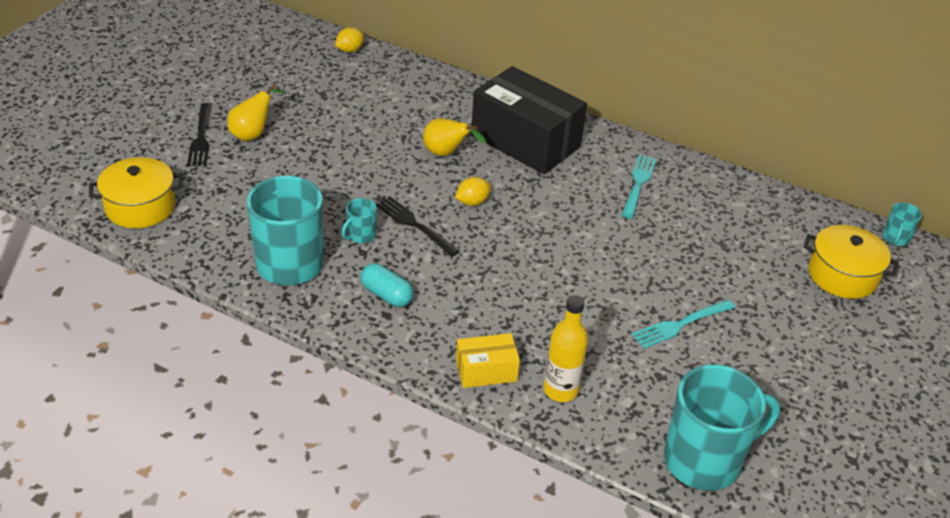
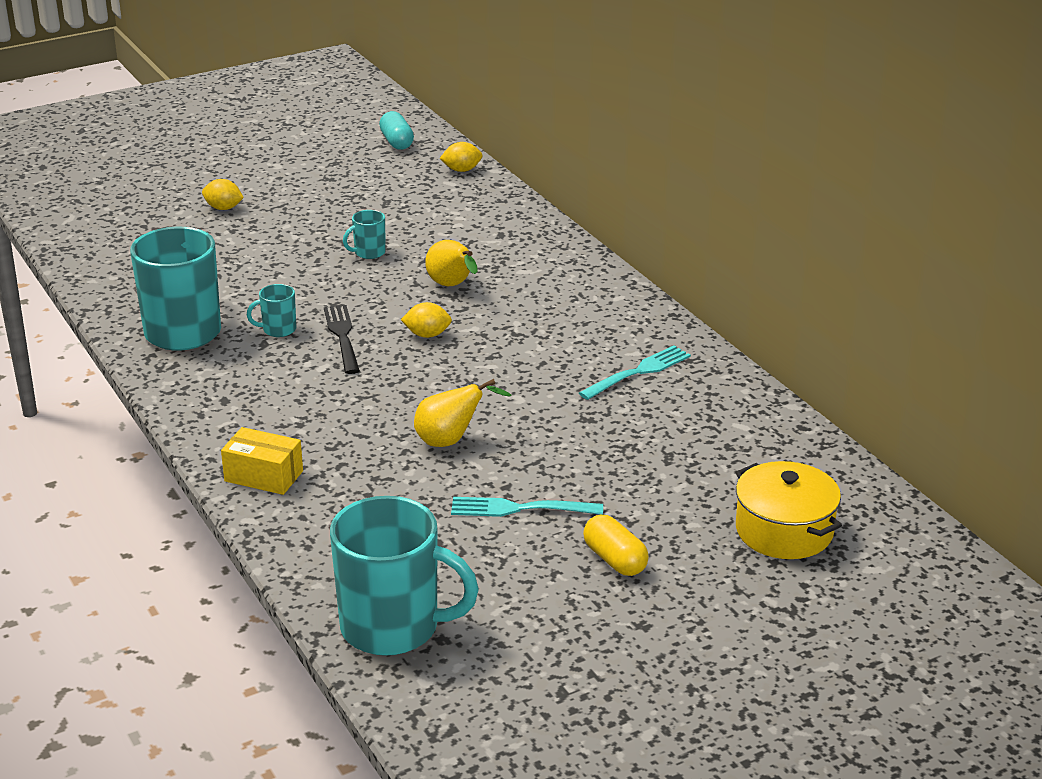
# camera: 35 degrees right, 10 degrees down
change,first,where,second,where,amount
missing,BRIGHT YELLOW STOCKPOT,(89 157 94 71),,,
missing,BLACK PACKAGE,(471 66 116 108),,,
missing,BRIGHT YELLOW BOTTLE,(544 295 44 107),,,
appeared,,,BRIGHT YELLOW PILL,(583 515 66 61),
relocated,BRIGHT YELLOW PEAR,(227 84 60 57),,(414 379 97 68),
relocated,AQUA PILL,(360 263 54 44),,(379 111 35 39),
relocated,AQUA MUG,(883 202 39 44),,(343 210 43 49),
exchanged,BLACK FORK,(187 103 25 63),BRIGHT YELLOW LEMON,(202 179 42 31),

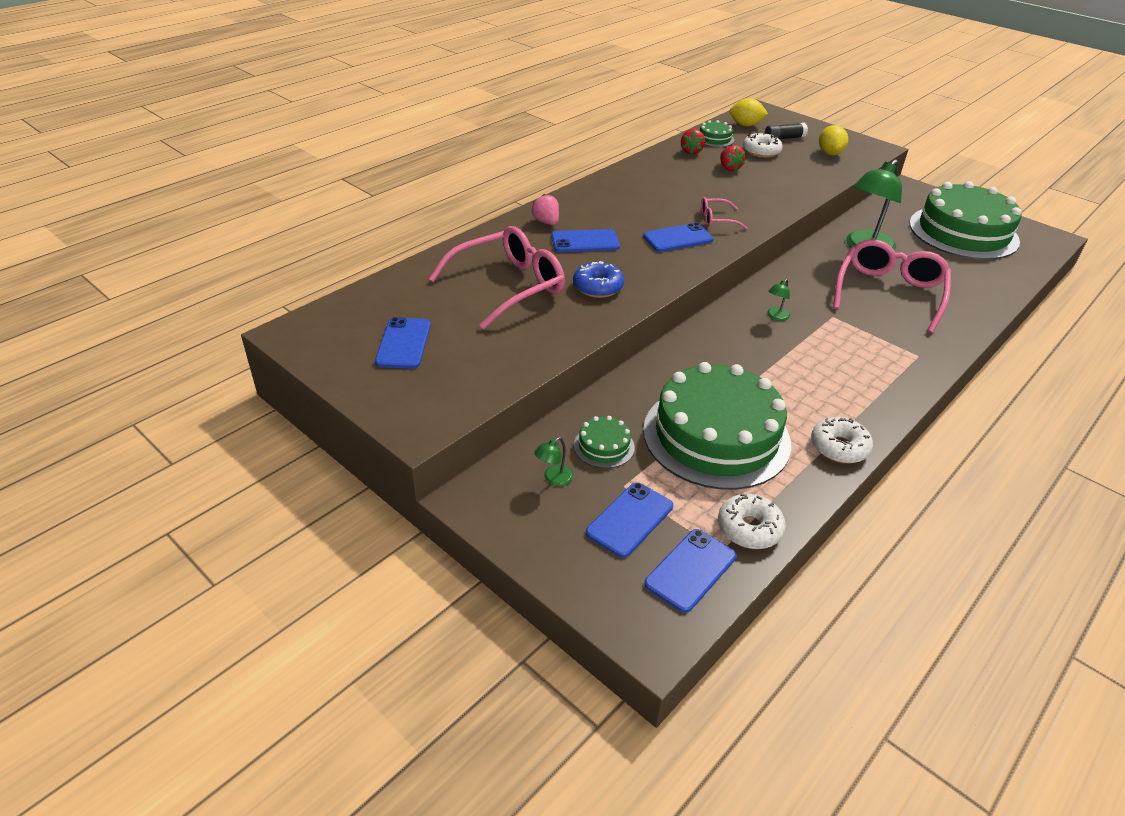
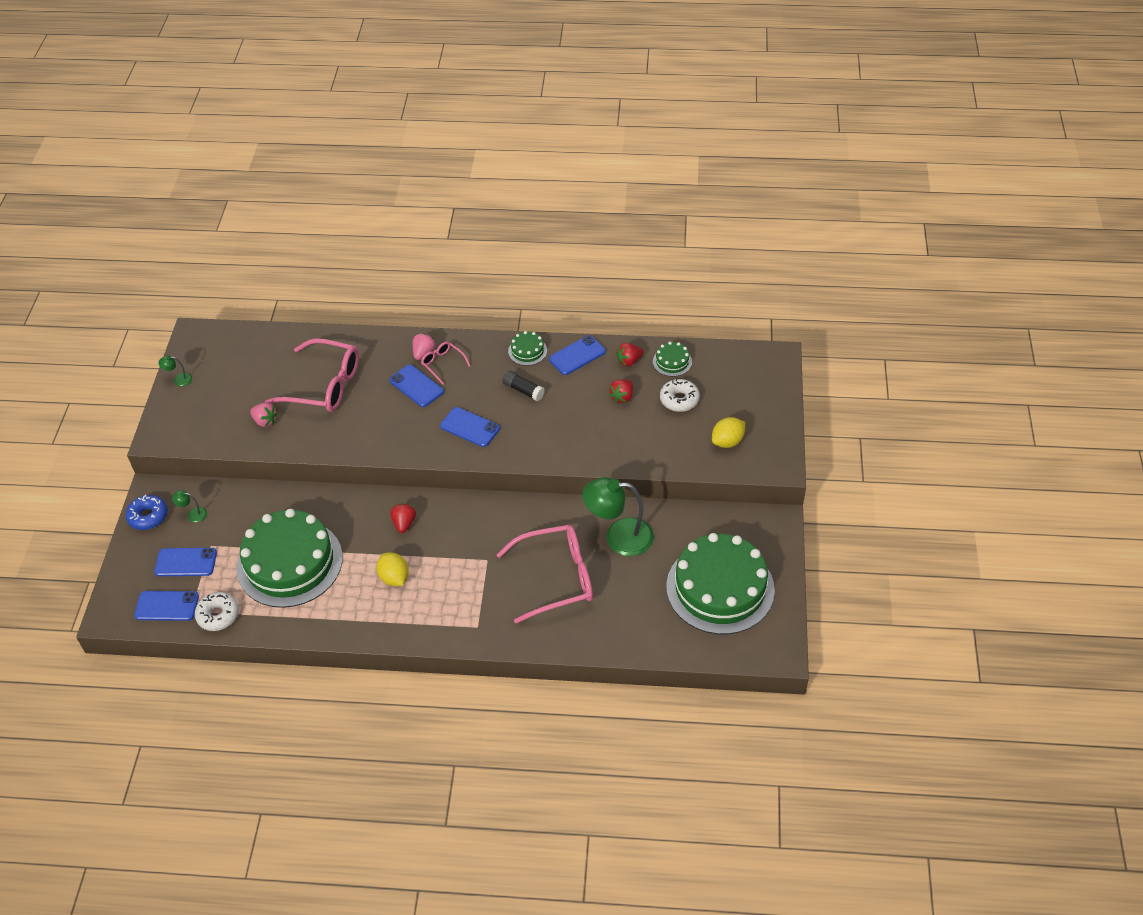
# camera: 55 degrees right, 10 degrees up
change,first,where,second,where,amount
missing,SNOW-WHITE DOUGHNUT,(811 417 62 46),,,
appeared,,,ROSY STRAWBERRY,(250 403 28 24),
appeared,,,RED STRAWBERRY,(390 503 26 30),
relocated,COBALT SMARTPHONE,(375 317 56 52),,(549 335 57 40),
relocated,COBALT DOUGHNUT,(573 261 51 37),,(126 495 42 35),
relocated,LEAF-GREEN GATEAU,(574 416 61 52),,(508 331 39 35),
relocated,ROSY SPECTACLES,(701 197 46 32),,(421 342 49 42),
relocated,BRIGHT YELLOW LEMON,(729 98 39 28),,(377 552 32 34),
relocated,BLACK STICK OF GLUE,(765 123 43 16),,(503 371 42 30),
relocated,LEAF-GREEN READING LAMP,(767 279 23 42),,(158 356 34 30),

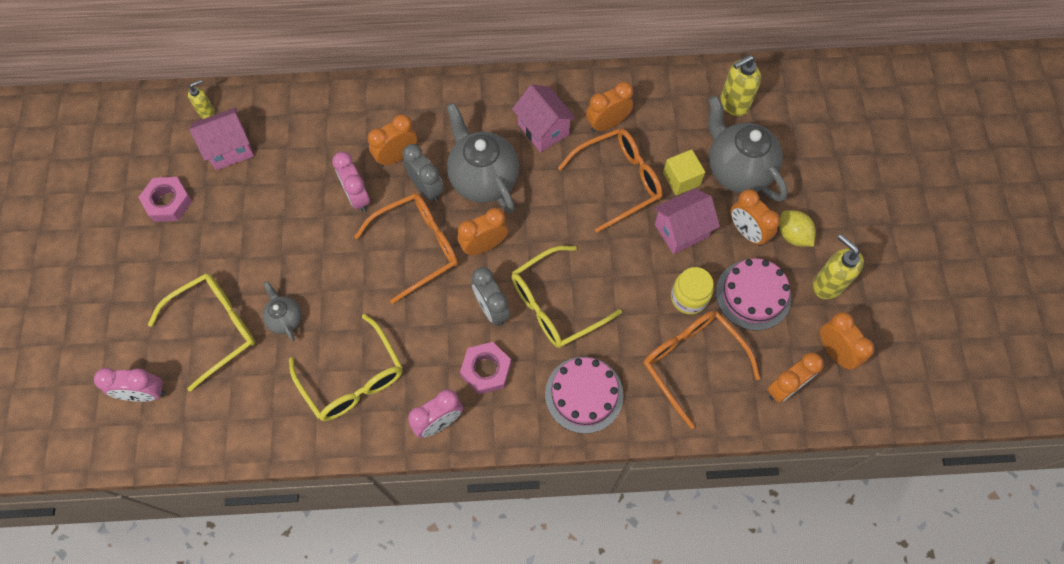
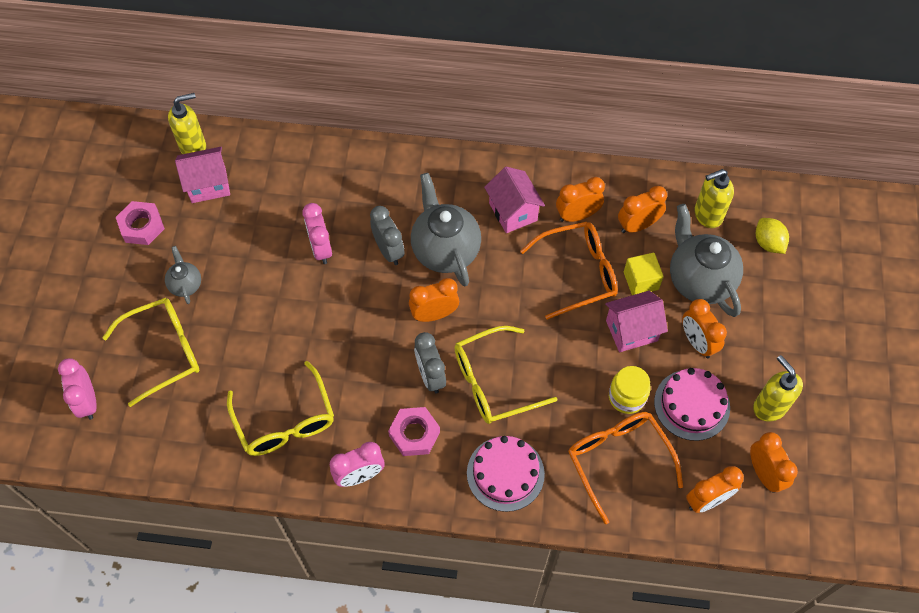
# camera: 10 degrees right, 5 degrees down
change,first,where,second,where,amount
missing,ORANGE SPECTACLES,(354 193 104 111),,,
relocated,GREY TEA POT,(263 281 39 60),,(165 246 36 58),
relocated,ORANGE ALARM CLOCK,(368 114 49 53),,(618 186 49 47),
relocated,BRIGHT YELLOW LEMON,(779 210 37 37),,(756 218 33 36),
spun,ROSY ALARM CLOCK,(94 368 72 34),,(58 358 39 62),60 degrees clockwise
size,BRIGHT YELLOW PUMP BOTTLE,(188 80 27 39),,(168 93 38 61),x1.70

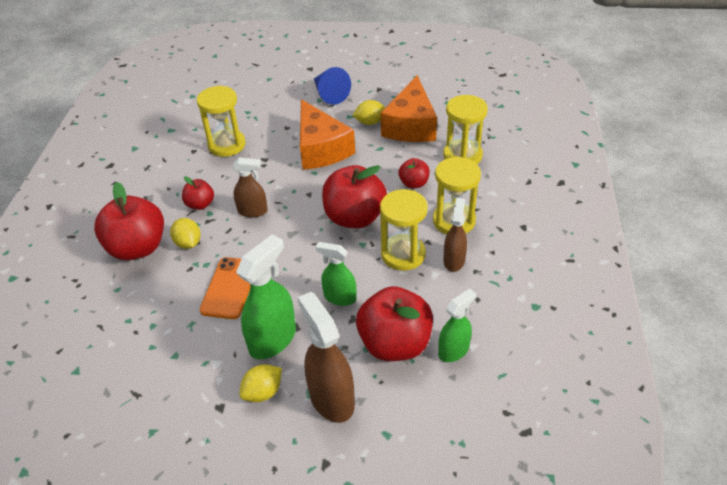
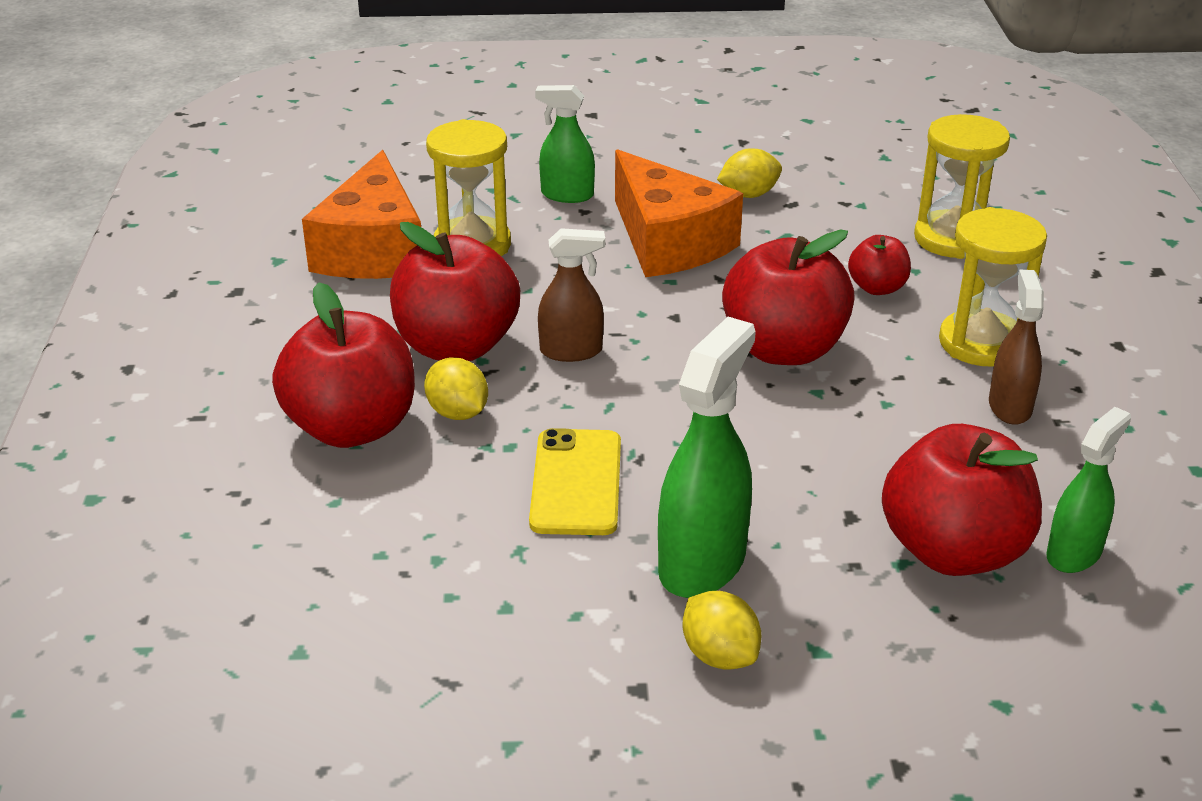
# camera: 10 degrees left, 10 degrees down
change,first,where,second,where,amount
missing,DARK BROWN SPRAY BOTTLE,(298 292 57 131),,,
missing,COBALT CONE,(314 67 37 38),,,
missing,BRIGHT YELLOW HOURGLASS,(380 189 48 82),,,
relocated,LEAF-GREEN SPRAY BOTTLE,(316 242 40 64),,(535 85 60 118),
relocated,ORANGE PIECE OF CHEESE,(381 75 56 67),,(302 150 119 129),
colour,ORANGE SMARTPHONE,(200 257 50 62),BRIGHT YELLOW SMARTPHONE,(529 428 92 107),
spun,BRIGHT YELLOW LEMON,(240 364 42 38),,(683 591 78 79),75 degrees counterclockwise
size,RED APPLE FRUIT,(182 176 32 34),,(390 222 130 139),x1.97

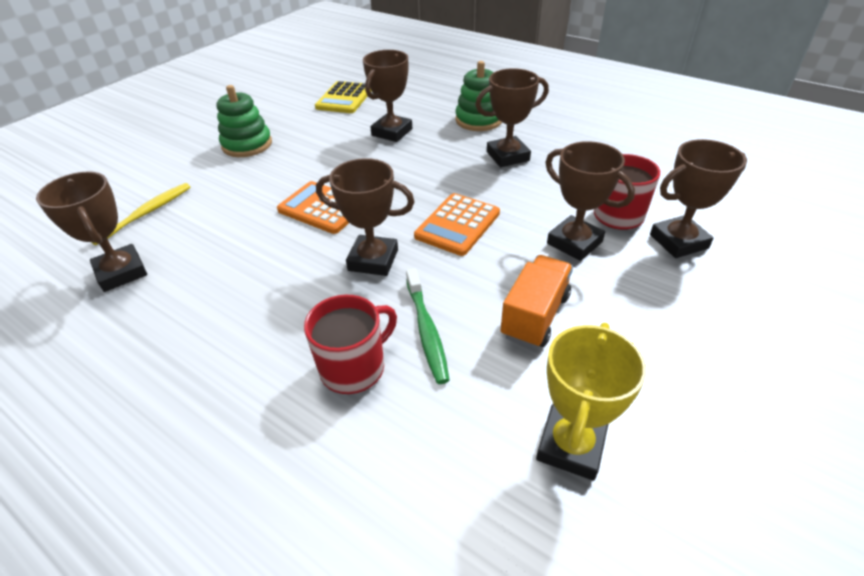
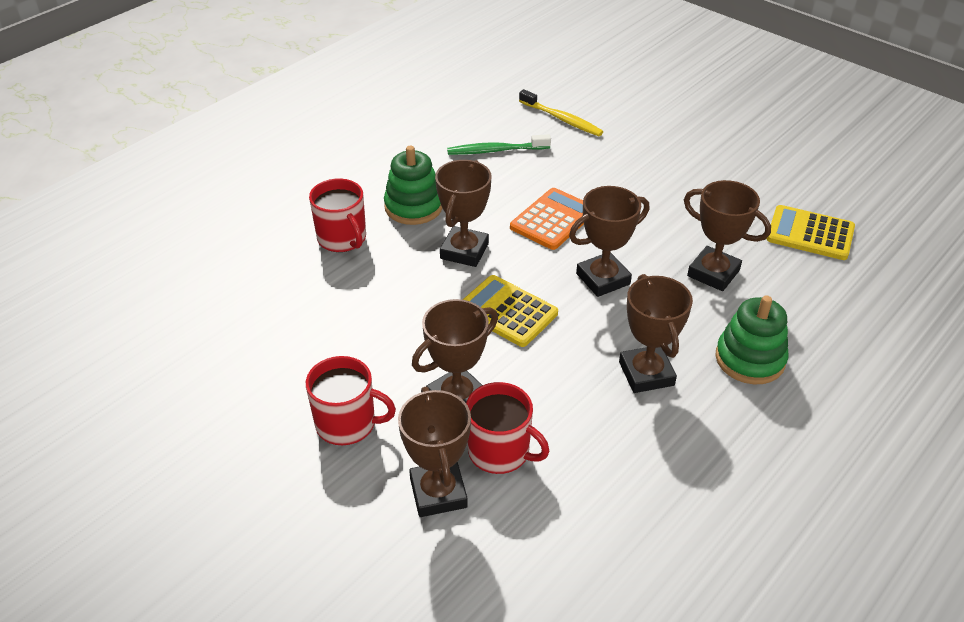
# camera: 95 degrees right, 0 degrees up
change,first,where,second,where,amount
missing,ORANGE TOY TRUCK,(501 255 72 93),,,
missing,BRIGHT YELLOW AWARD CUP,(536 323 111 157),,,
appeared,,,RED MUG,(306 356 90 89),
relocated,DARK BROWN AWARD CUP,(36 171 111 121),,(569 186 80 111),
relocated,LEAF-GREEN STACKING RINGS,(217 85 55 72),,(384 146 58 79),
relocated,LEAF-GREEN DENTAL BRUSH,(406 268 44 116),,(447 134 104 21),
colour,ORANGE POCKET CALCULATOR,(414 193 86 63),BRIGHT YELLOW POCKET CALCULATOR,(462 275 96 72),

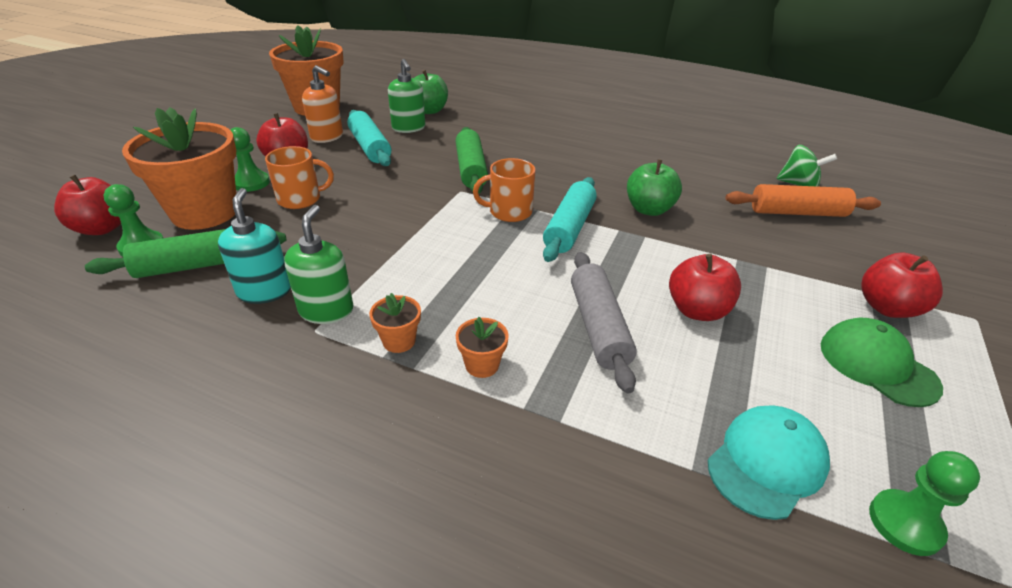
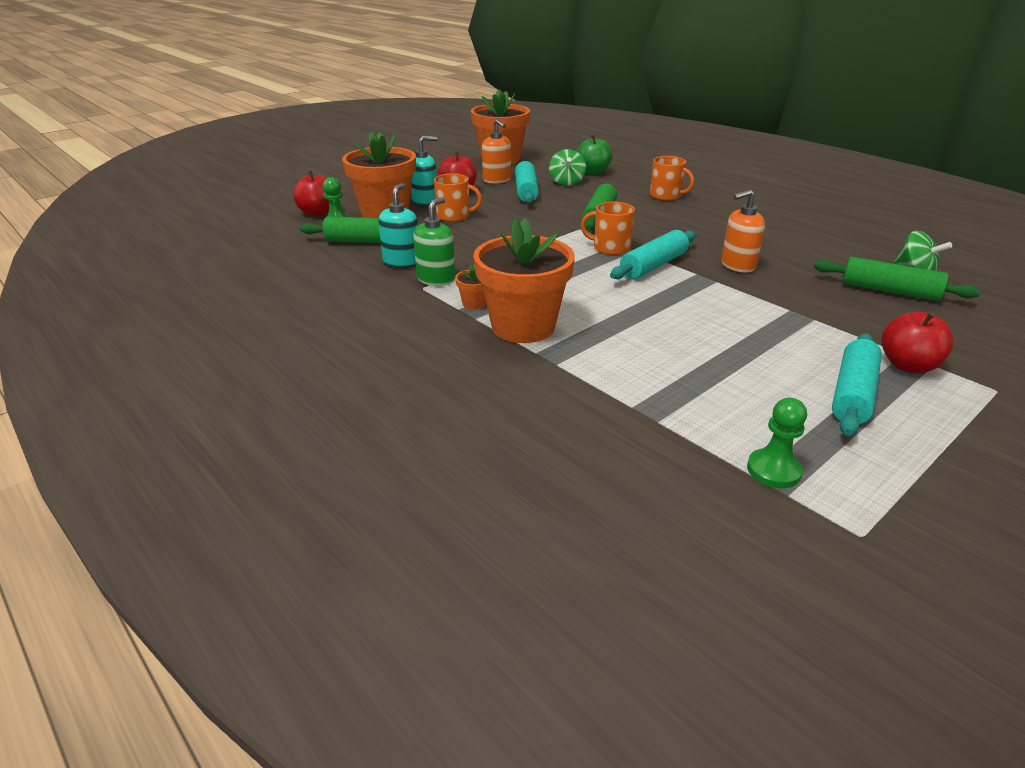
# camera: 25 degrees right, 5 degrees down
change,first,where,second,where,amount
missing,GREY PASTRY ROLLER,(571 252 66 142),,,
missing,RED APPLE FRUIT,(669 254 72 67),,,
missing,AQUA CAP,(708 406 122 114),,,
appeared,,,ORANGE MUG,(650 156 44 45),
exchanged,LEAF-GREEN GAME PAWN,(231 127 39 65),AQUA PUMP BOTTLE,(411 136 26 70),
exchanged,LEAF-GREEN PUMP BOTTLE,(388 59 37 74),LEAF-GREEN WHIRLIGIG,(549 149 37 37),
exchanged,LEAF-GREEN APPLE FRUIT,(627 160 55 56),ORANGE PUMP BOTTLE,(721 189 44 83),
exchanged,LEAF-GREEN CAP,(821 317 122 90),AQUA PASTRY ROLLER,(832 333 50 103),
colour,ORANGE PASTRY ROLLER,(725 184 156 33),LEAF-GREEN PASTRY ROLLER,(814 257 166 44),
size,ORANGE POTTED PLANT,(456 317 53 61),,(473 218 102 125),x2.48

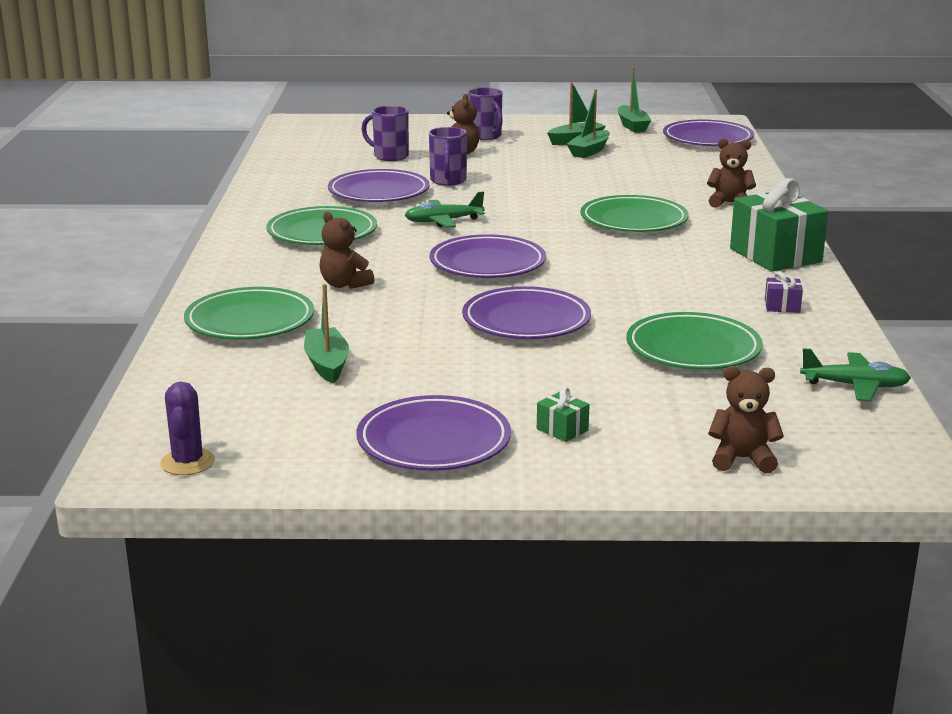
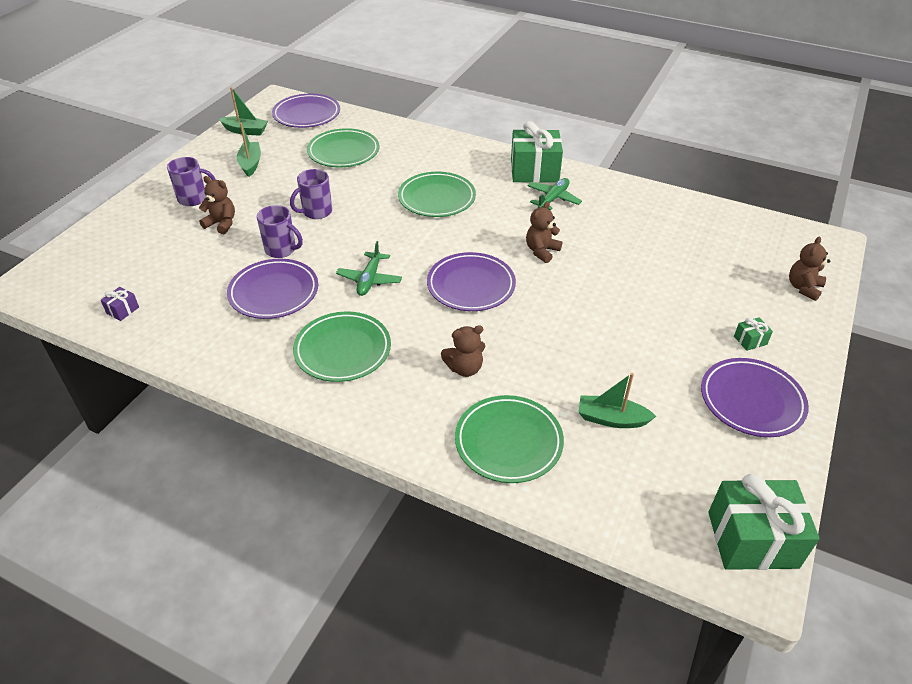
# camera: 65 degrees left, 20 degrees up
change,first,where,second,where,amount
missing,PURPLE PLATE,(462 286 129 53),,,
missing,LEAF-GREEN BOAT,(567 89 43 69),,,
relocated,PURPLE MUG,(362 106 47 55),,(290 169 42 50),
relocated,LEAF-GREEN PLATE,(626 312 137 58),,(307 128 72 40),
relocated,DARK BROWN STUFFED BEAR,(707 138 49 70),,(526 201 36 62),
relocated,PURPLE PRESENT,(765 271 38 42),,(101 287 38 34),
relocated,LEAF-GREEN TOY PLANE,(800 348 111 53),,(528 178 54 32),
exchanged,PURPLE PRICKLY PLANT,(160 382 55 93),LEAF-GREEN PRESENT,(708 474 112 96),

